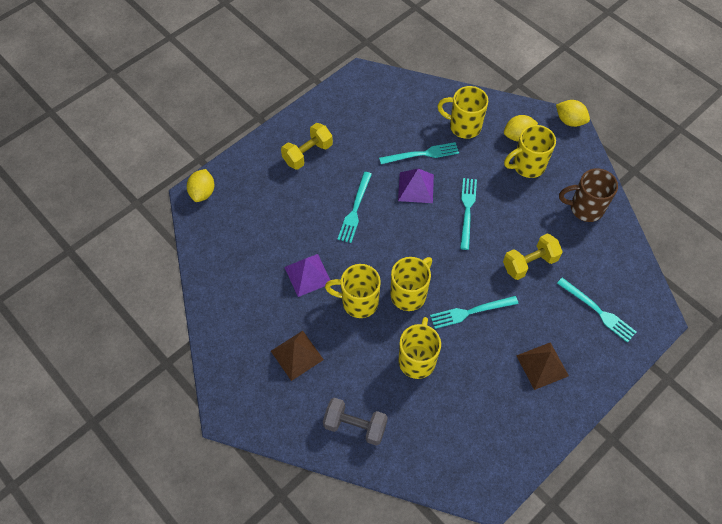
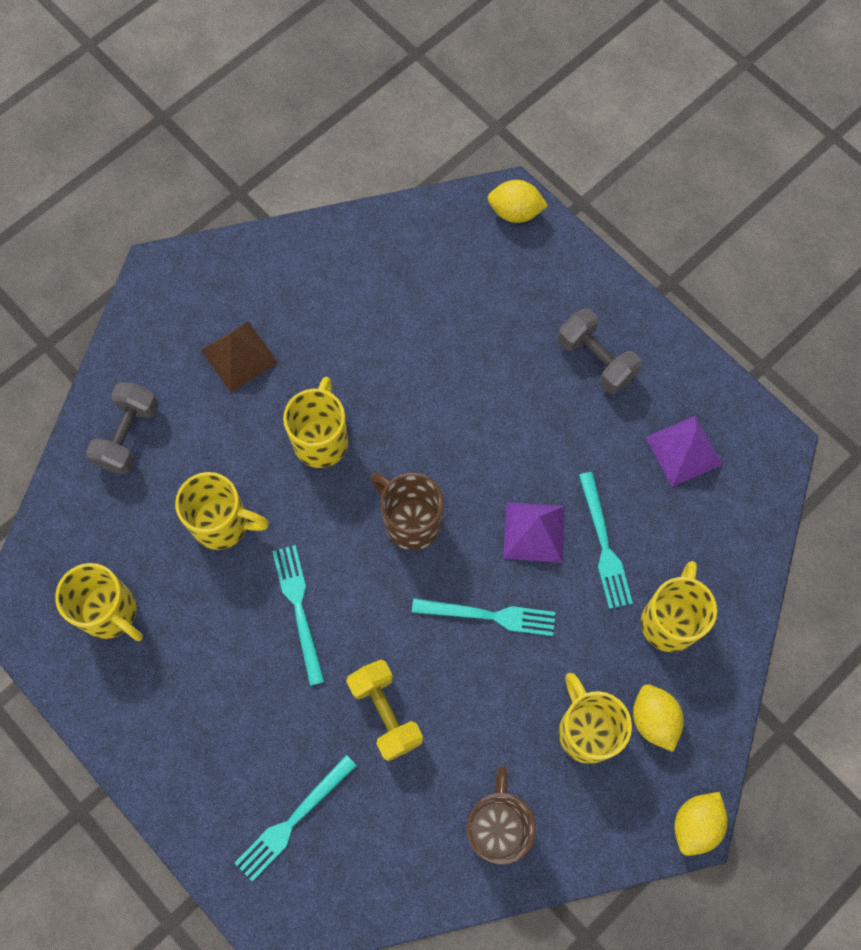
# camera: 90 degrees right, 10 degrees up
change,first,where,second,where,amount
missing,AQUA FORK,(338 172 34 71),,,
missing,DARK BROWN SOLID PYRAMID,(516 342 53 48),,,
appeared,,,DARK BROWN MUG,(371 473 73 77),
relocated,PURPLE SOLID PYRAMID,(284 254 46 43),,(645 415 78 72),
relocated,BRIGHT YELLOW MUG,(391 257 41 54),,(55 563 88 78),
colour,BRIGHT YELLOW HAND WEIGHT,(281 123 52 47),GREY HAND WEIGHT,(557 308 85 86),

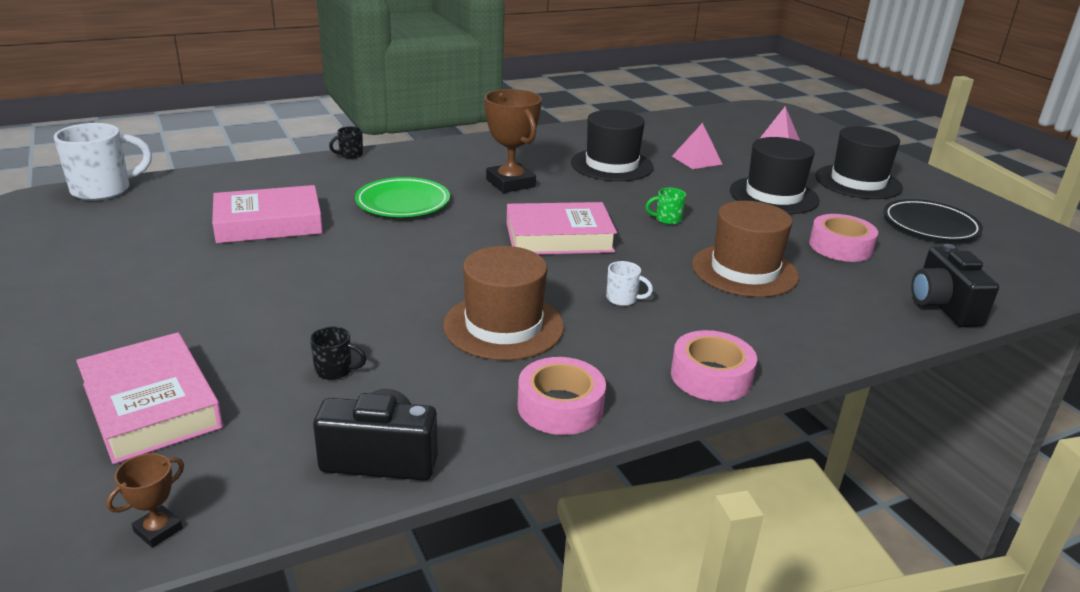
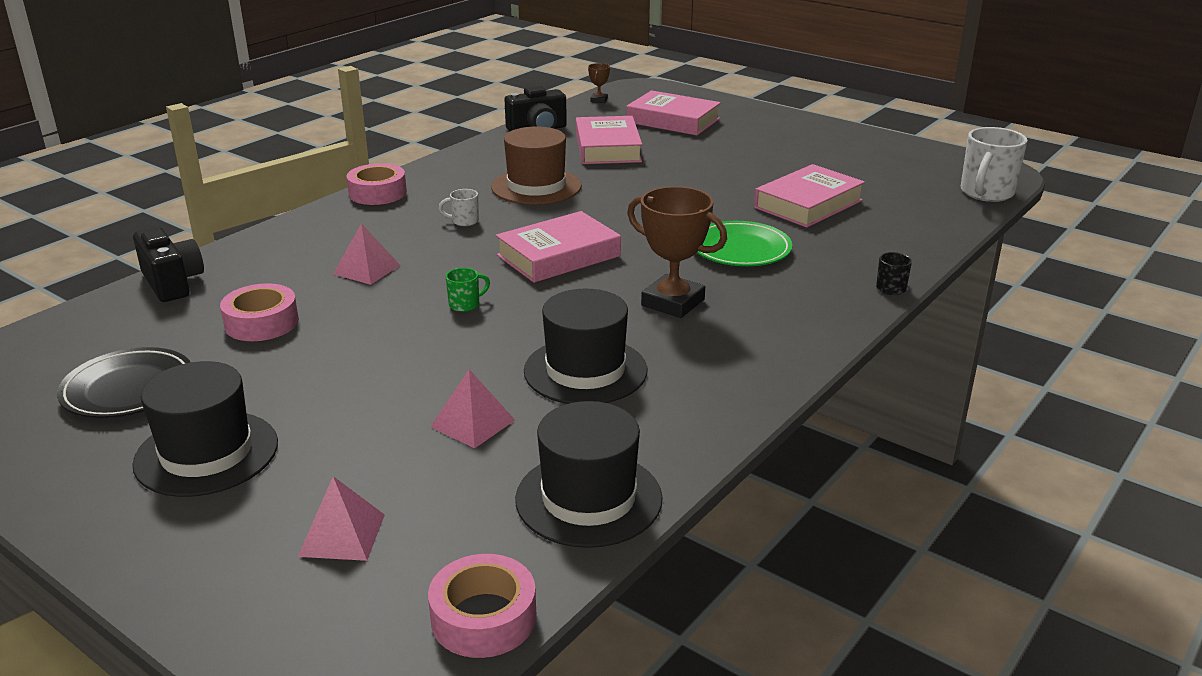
# camera: 155 degrees right, 0 degrees up
change,first,where,second,where,amount
relocated,ROSY TAPE,(518 357 88 78),,(428 554 108 104),
relocated,BLACK TOP HAT,(730 137 90 77),,(515 401 148 147),
exchanged,BLACK MUG,(310 326 57 54),ROSY HARDBACK,(576 116 66 48),
exchanged,DARK BROWN TOP HAT,(692 201 107 96),ROSY SOLID PYRAMID,(333 223 68 62),

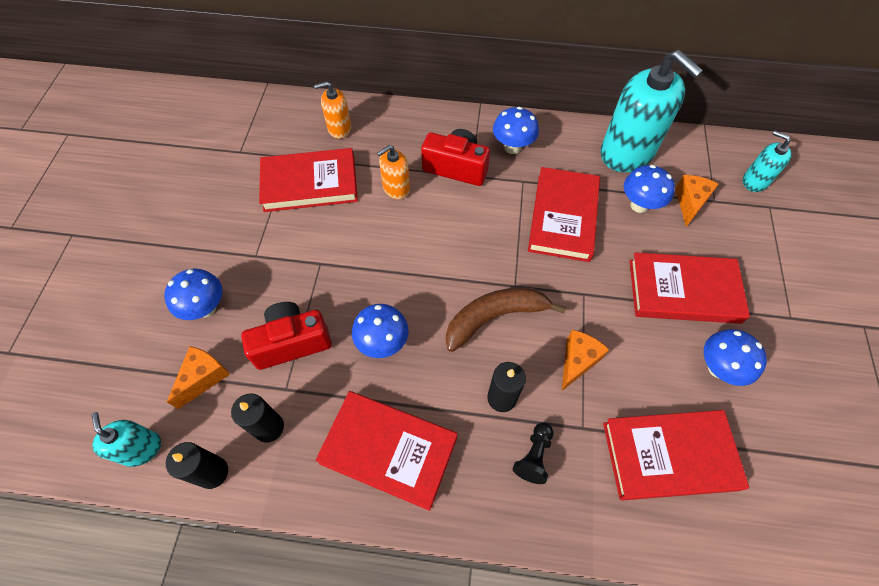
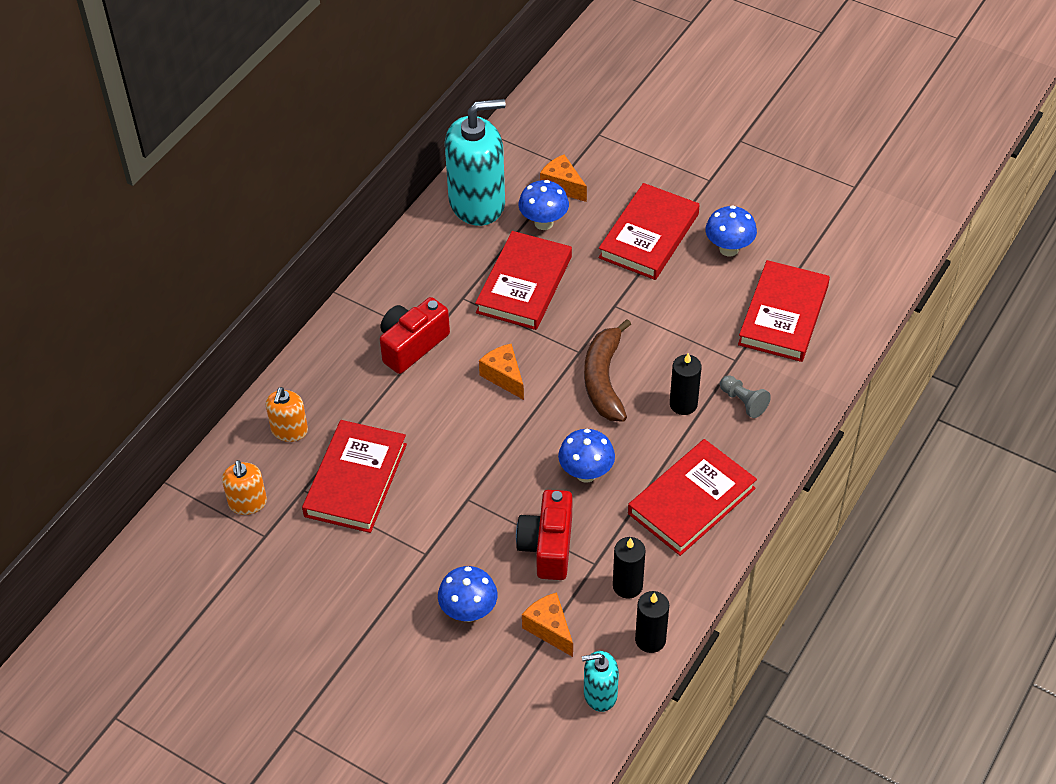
# camera: 65 degrees left, 10 degrees down
change,first,where,second,where,amount
missing,COBALT FUNGUS,(493 107 46 47),,,
missing,AQUA PUMP BOTTLE,(743 131 49 61),,,
relocated,ORANGE PUMP BOTTLE,(377 145 33 54),,(222 460 45 55),
relocated,ORANGE PIECE OF CHEESE,(562 330 47 61),,(479 344 45 56),
colour,BLACK GAME PAWN,(512 422 41 62),GREY GAME PAWN,(720 375 51 43),
spun,RED HARDBACK,(528 167 72 95),,(475 231 97 99),75 degrees clockwise

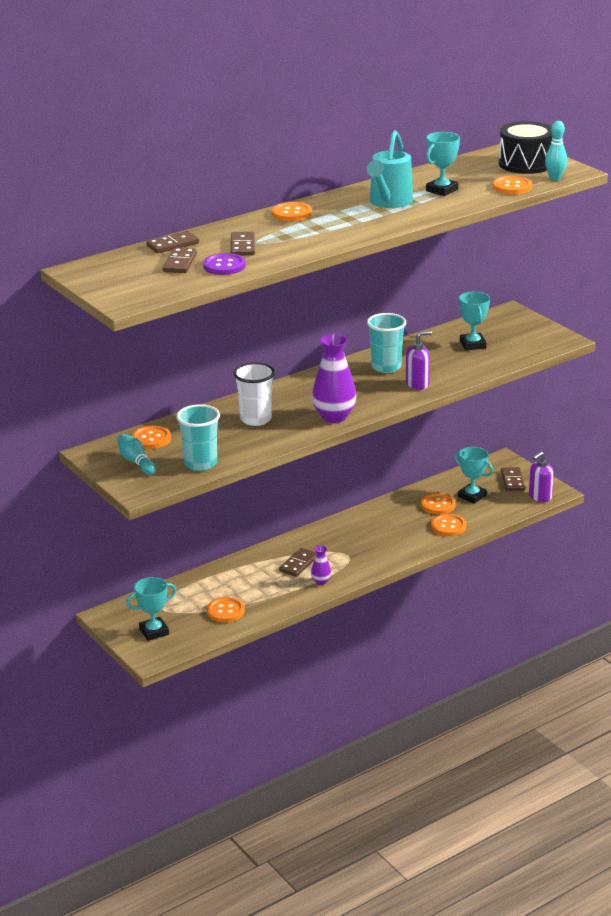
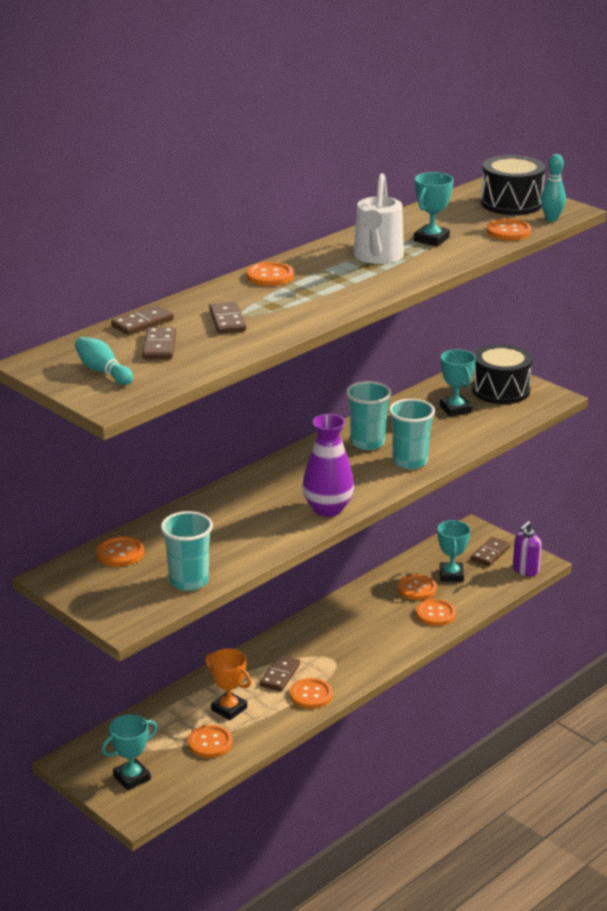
# camera: 10 degrees left, 0 degrees up
change,first,where,second,where,amount
missing,PURPLE SEWING BUTTON,(203 253 43 22),,,
missing,SNOW-WHITE BEAKER,(233 362 42 64),,,
appeared,,,ORANGE AWARD CUP,(205 648 47 72),
appeared,,,BLACK DRUM,(472 344 61 60),
relocated,AQUA SKITTLE,(117 434 38 41),,(75 337 58 48),
exchanged,PURPLE VASE,(311 545 20 40),ORANGE SEWING BUTTON,(290 678 43 31),
exchanged,PURPLE PUMP BOTTLE,(406 331 26 59),AQUA BEAKER,(389 399 46 70),
colour,AQUA WATERING CAN,(367 130 46 78),SNOW-WHITE WATERING CAN,(353 173 51 91),
spun,AQUA AWARD CUP,(454 447 39 57),,(438 520 33 62),60 degrees clockwise
spun,DARK BROWN DOMINO,(501 467 24 24),,(471 537 39 29),45 degrees clockwise

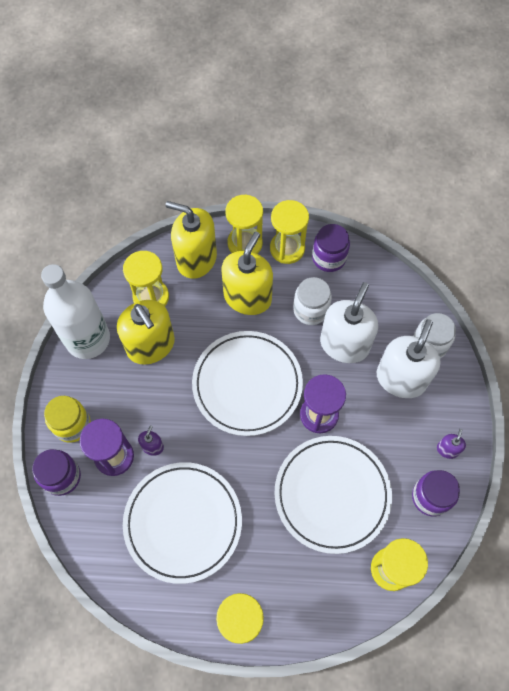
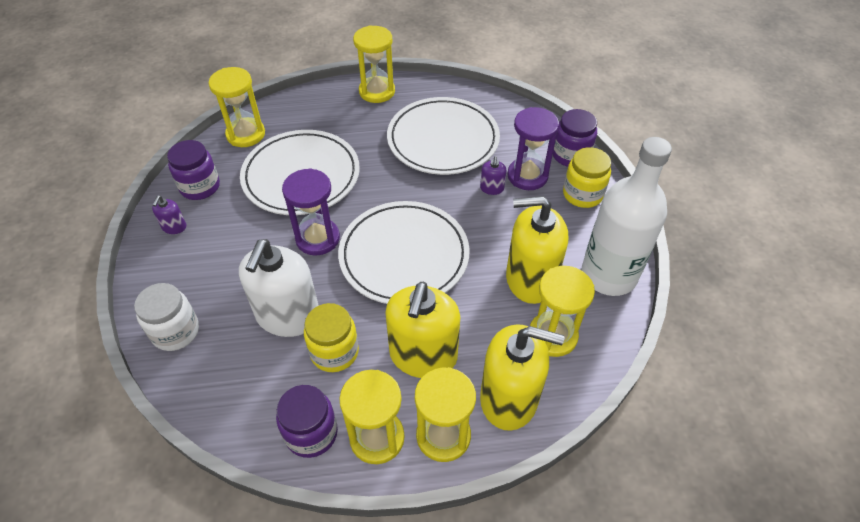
# camera: 170 degrees right, 15 degrees down
change,first,where,second,where,amount
missing,SNOW-WHITE PUMP BOTTLE,(377 319 64 79),,,
colour,SNOW-WHITE JAM JAR,(293 277 39 48),BRIGHT YELLOW JAM JAR,(304 303 55 69),
spun,BRIGHT YELLOW PUMP BOTTLE,(117 300 58 65),,(506 196 62 108),45 degrees counterclockwise

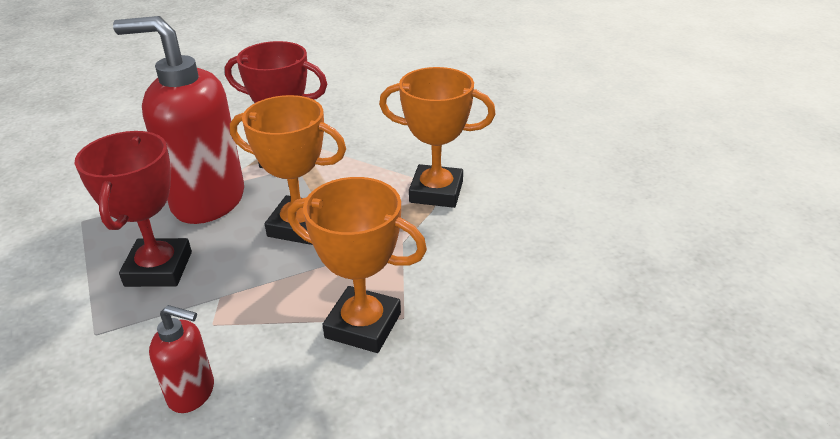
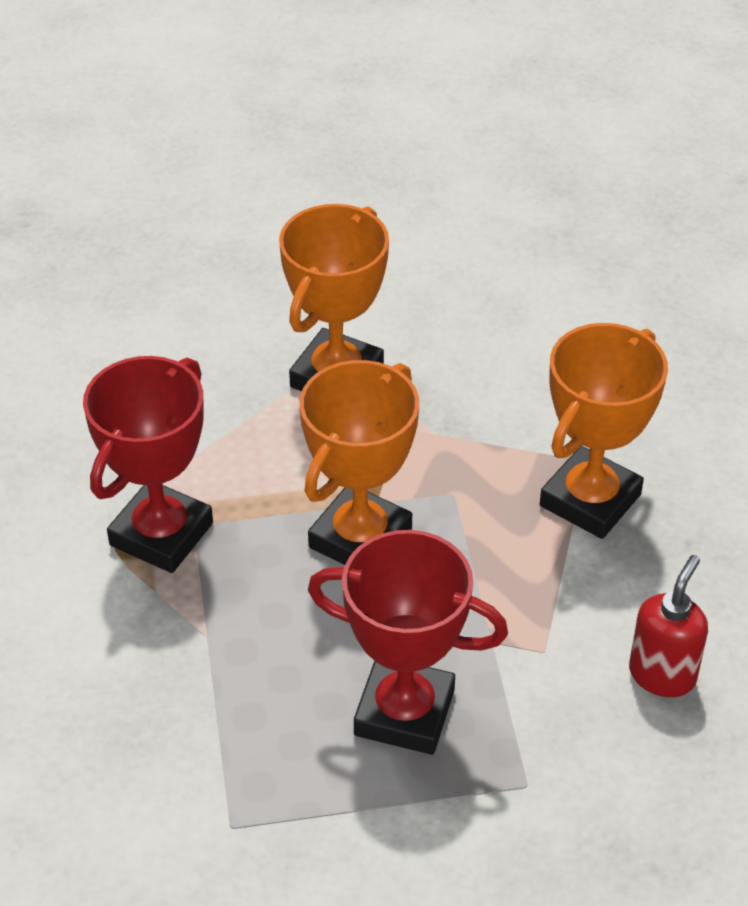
# camera: 75 degrees left, 10 degrees up
change,first,where,second,where,amount
missing,RED PUMP BOTTLE,(113 16 131 208),,,

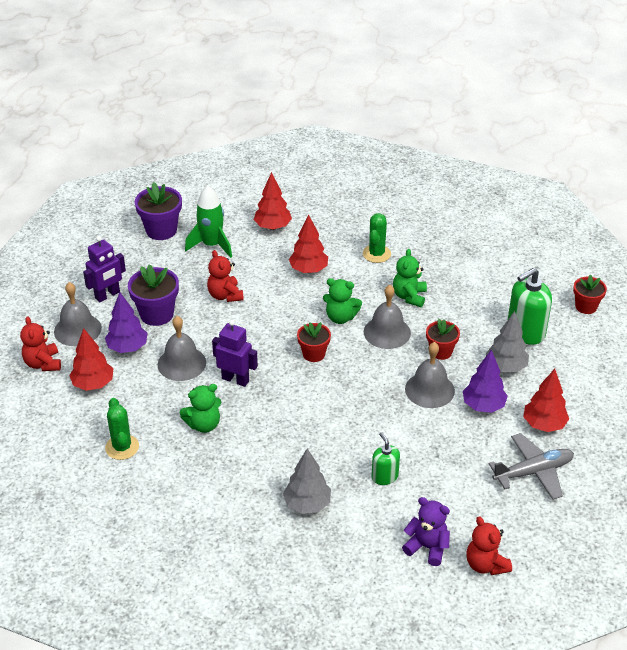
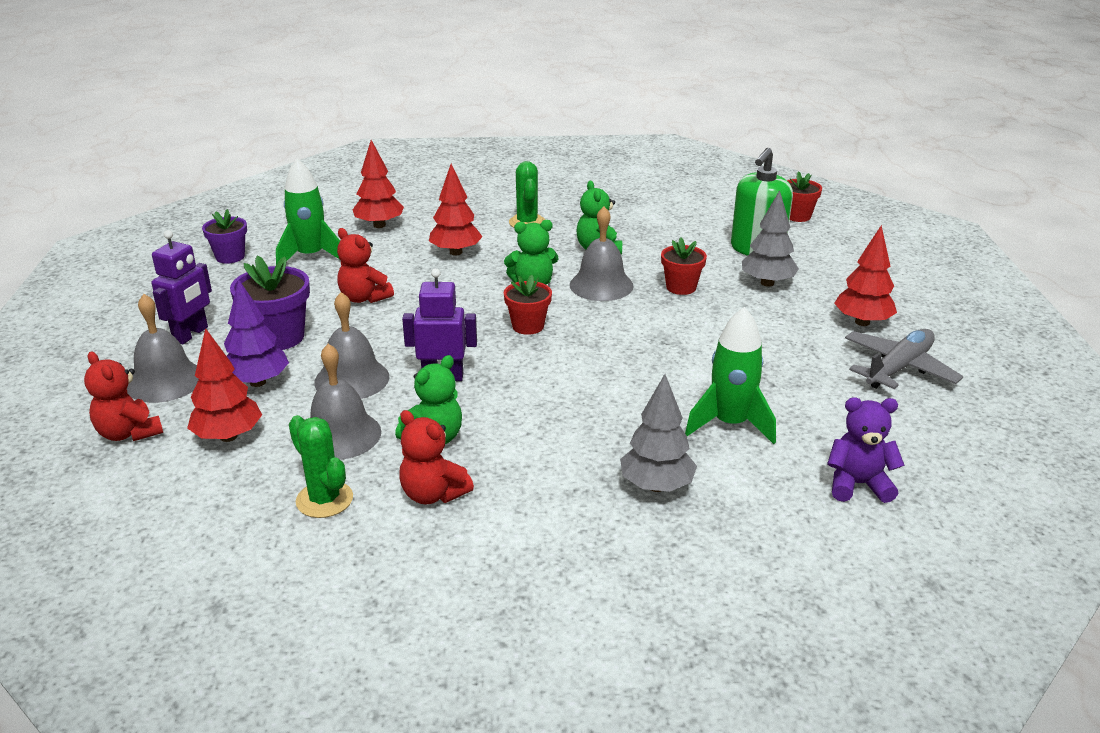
# camera: 25 degrees left, 10 degrees down
change,first,where,second,where,amount
missing,PURPLE FIR TREE,(463 350 45 63),,,
relocated,GREY HAND BELL,(405 342 50 66),,(310 344 71 116),
relocated,RED STUFFED BEAR,(466 516 46 59),,(399 410 75 94),
exchanged,LEAF-GREEN PUMP BOTTLE,(372 432 28 53),LEAF-GREEN TOY ROCKET,(685 307 91 137),
size,PURPLE POTTED PLANT,(135 182 47 58),,(202 209 45 55),x0.65

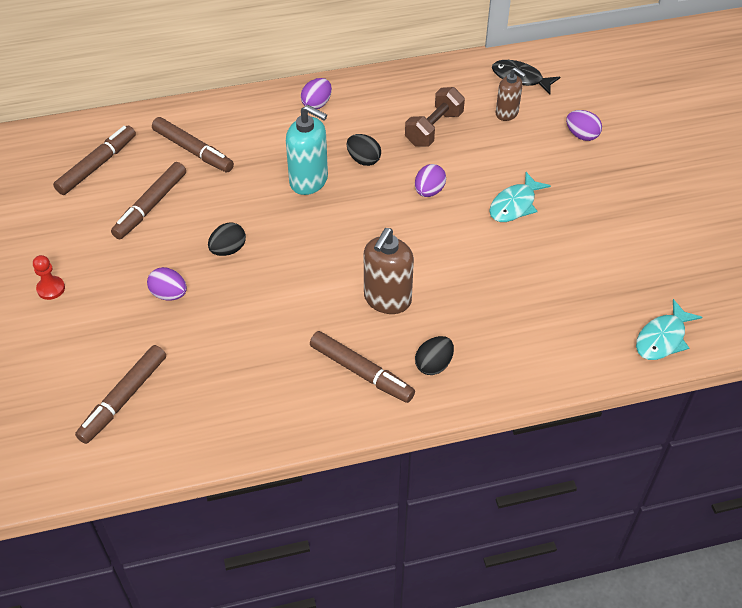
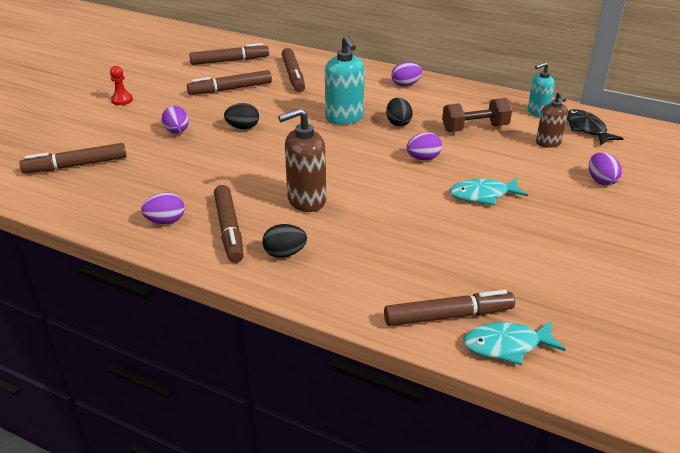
# camera: 40 degrees right, 15 degrees down
change,first,where,second,where,amount
appeared,,,PURPLE TOY EGG,(141 192 44 32),
appeared,,,DARK BROWN MARKER,(384 290 131 36),
appeared,,,AQUA PUMP BOTTLE,(527 62 28 55),

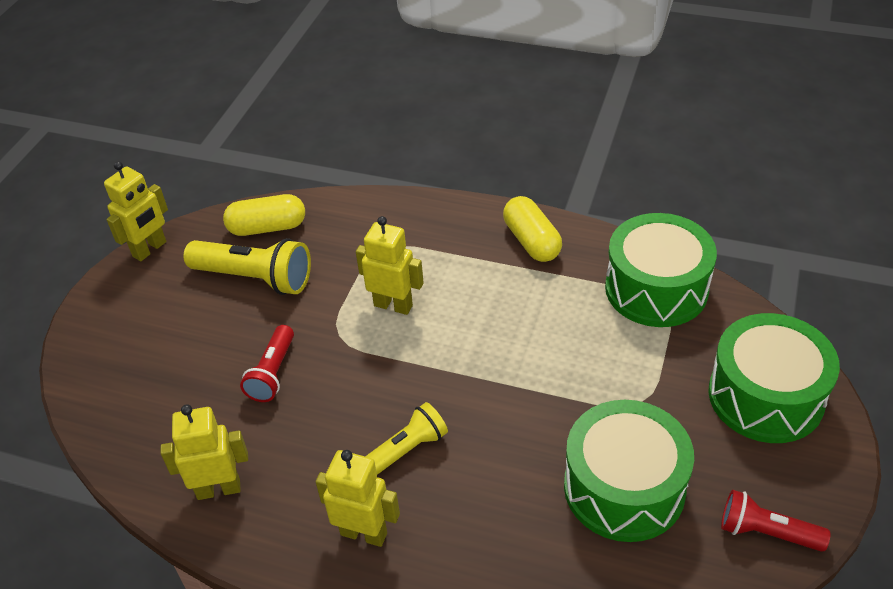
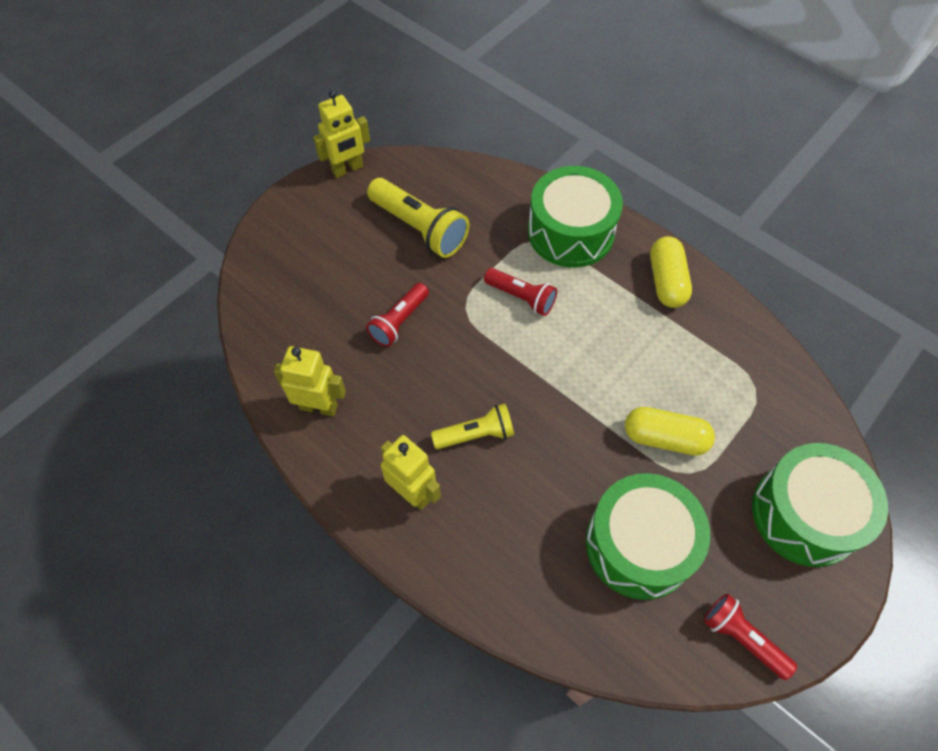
# camera: 20 degrees right, 15 degrees up
change,first,where,second,where,amount
relocated,BRIGHT YELLOW PILL,(223 194 82 42),,(625 407 90 49),
relocated,LEAF-GREEN DRUM,(605 213 112 114),,(528 166 95 102),
exchanged,BRIGHT YELLOW ROBOT,(356 216 68 99),RED FLASHLIGHT,(484 268 73 48),

